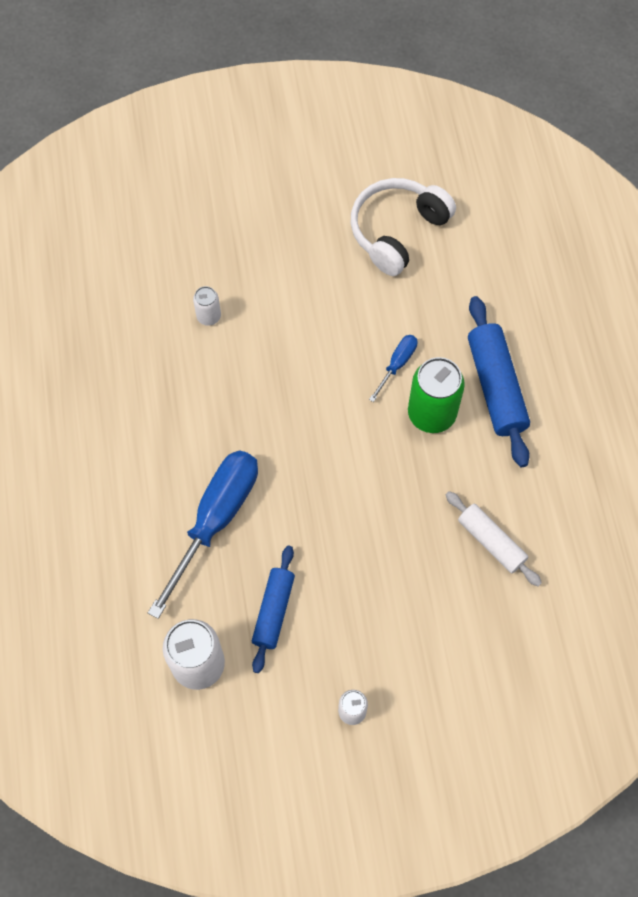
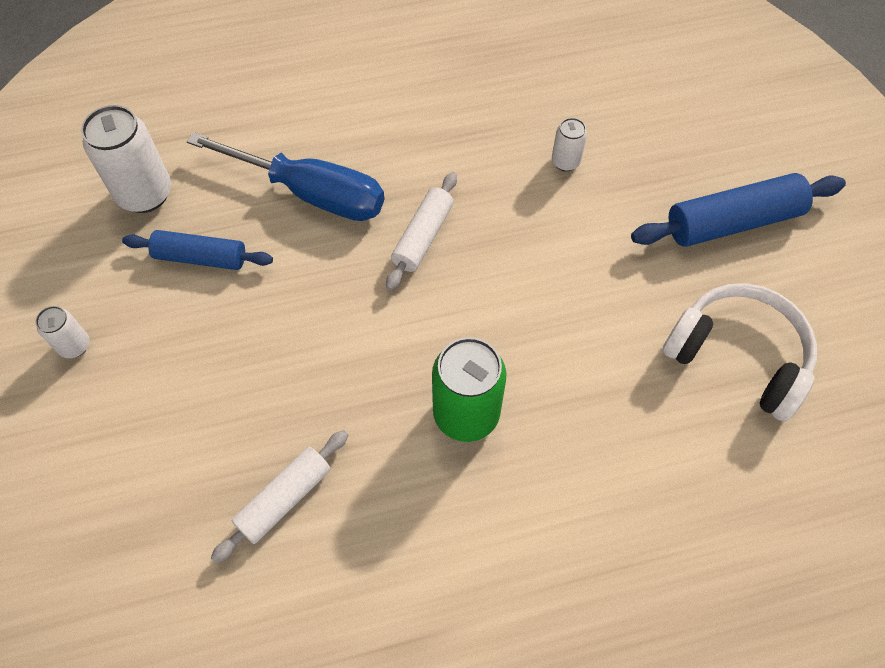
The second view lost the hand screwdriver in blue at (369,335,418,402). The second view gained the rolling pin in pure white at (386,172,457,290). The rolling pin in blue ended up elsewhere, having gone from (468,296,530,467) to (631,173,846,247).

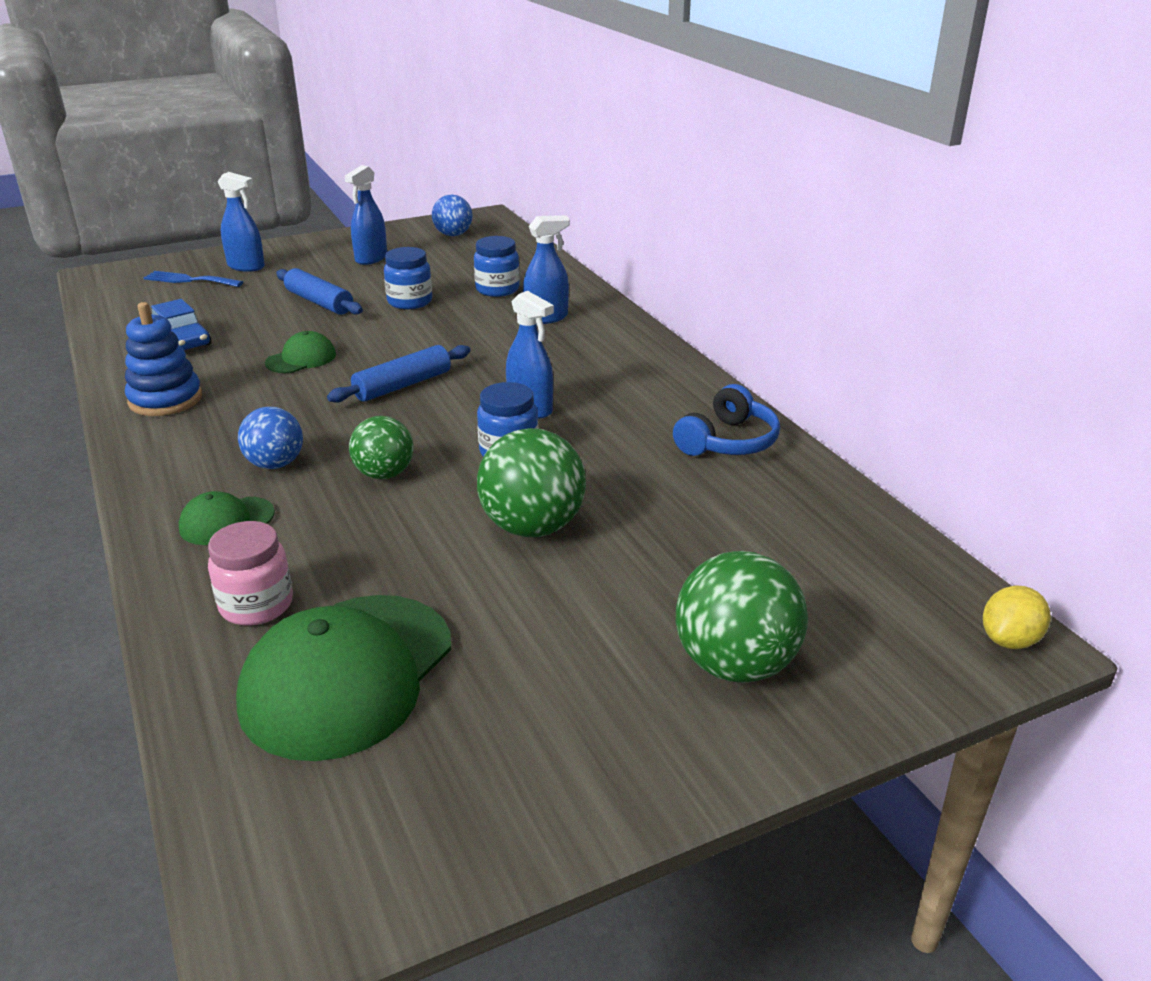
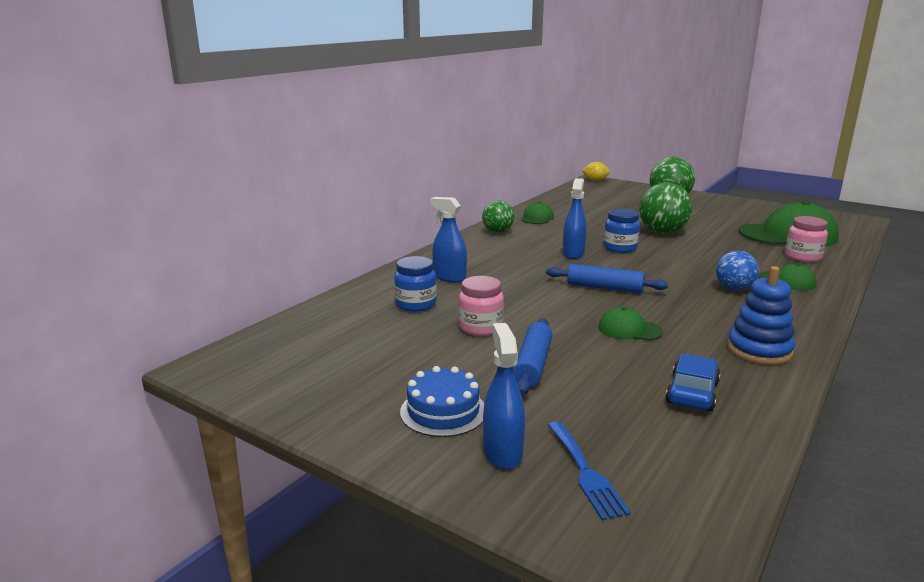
The second view lost the spray cleaner in blue at (344,165,387,265). The second view lost the play ball in blue at (432,195,472,236). The second view gained the gateau in blue at (400,366,484,437). The play ball in leaf-green ended up elsewhere, having gone from (349,416,414,479) to (482,200,514,233). Where the headset in blue stood at (673,384,780,456), the baseball cap in leaf-green came to stand at (522,202,554,224). What was the jar in blue at (384,247,432,309) turned into the jar in pink at (459,276,504,336).

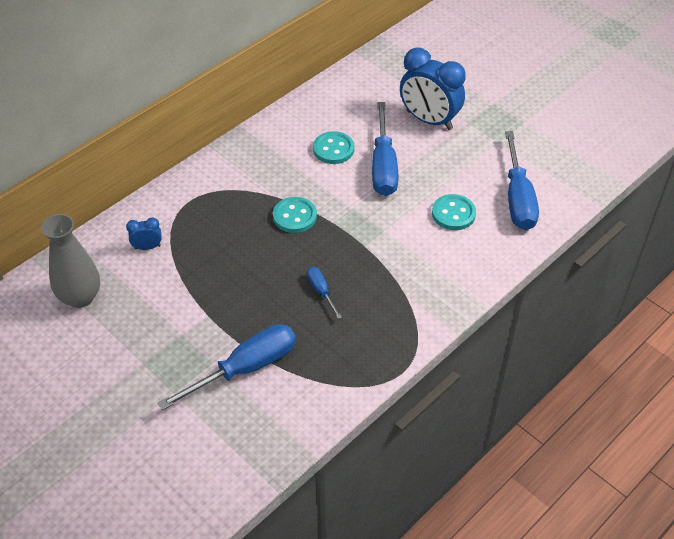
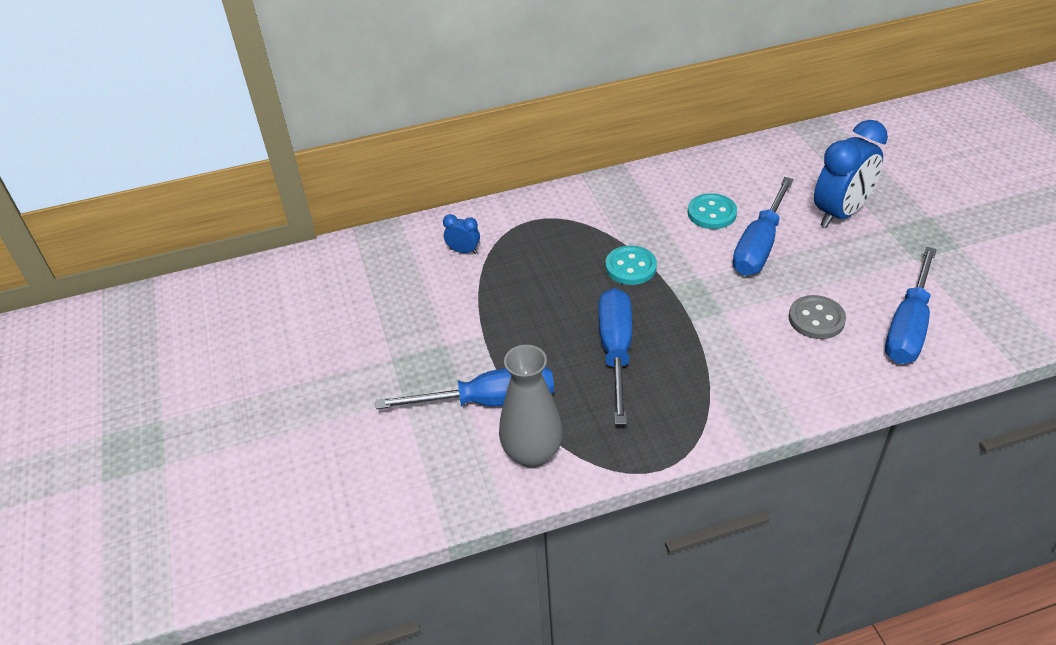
The vase in ash-grey ended up elsewhere, having gone from (41,214,100,308) to (499,345,563,468). What was the shirt button in teal at (432,194,476,230) turned into the shirt button in ash-grey at (789,295,846,339). The clock in blue at (400,48,466,130) ended up facing another way, 105 degrees counterclockwise from before. The size of the hand screwdriver in blue at (307,267,342,319) changed by a factor of 2.09.

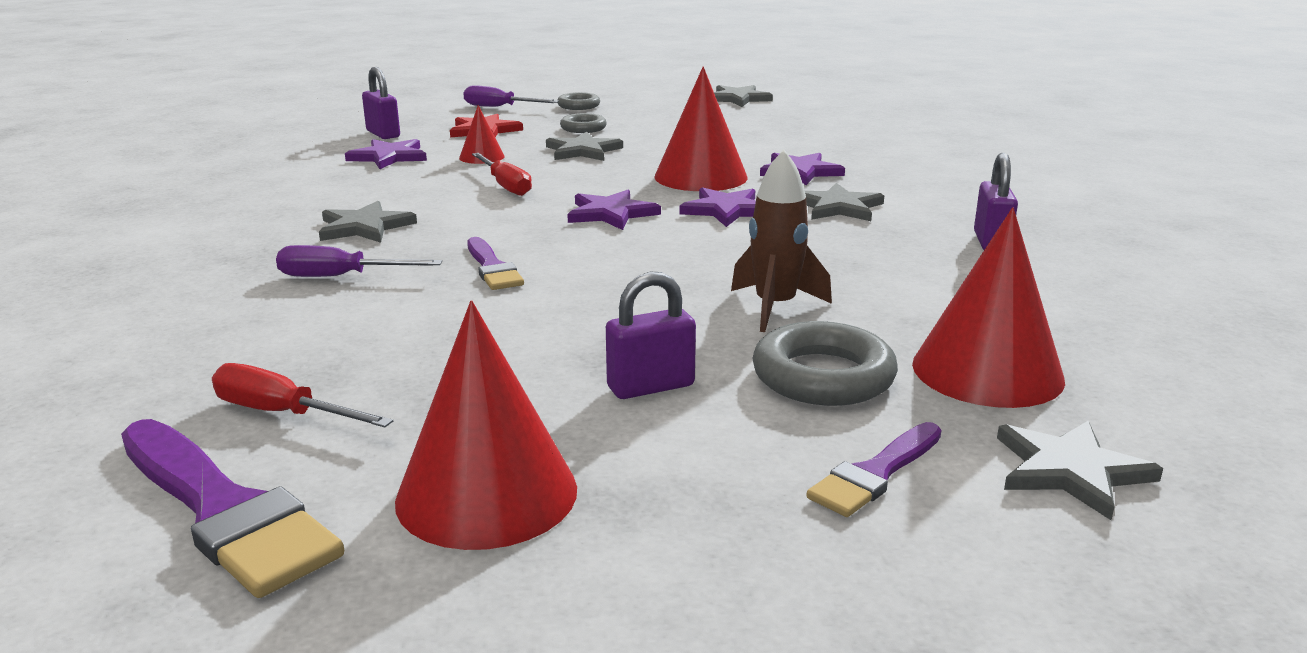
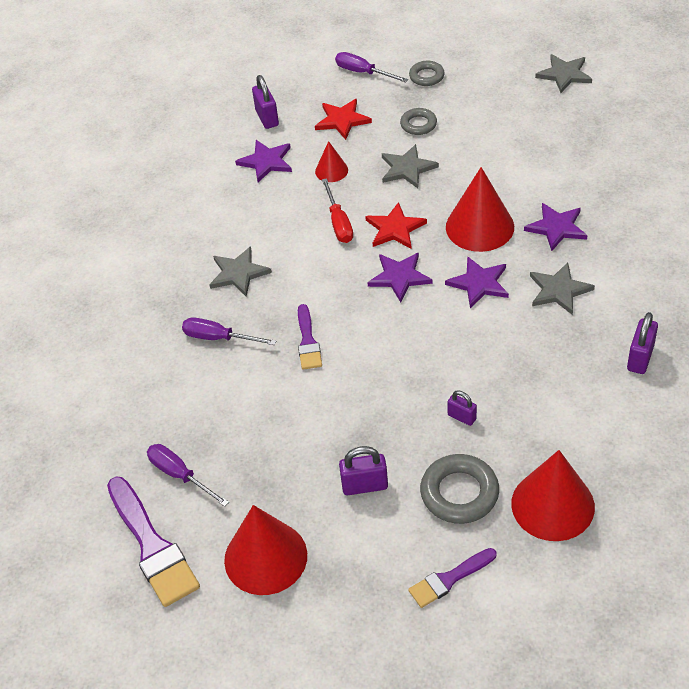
The second view lost the star in ash-grey at (997,421,1163,520). The second view gained the star in crimson at (365,202,427,249). Where the rocket in dark brown stood at (731,150,832,332), the small lock in violet came to stand at (447,391,477,426). What was the hand screwdriver in crimson at (212,363,393,427) turned into the hand screwdriver in violet at (147,444,229,507).

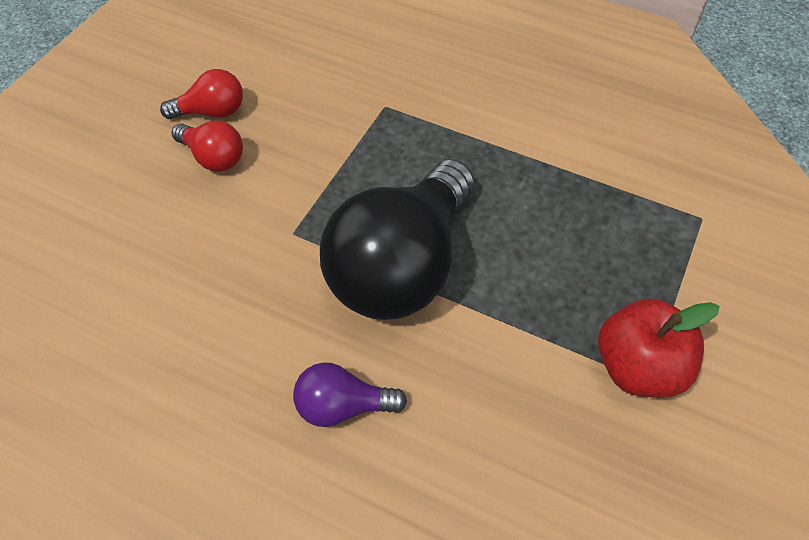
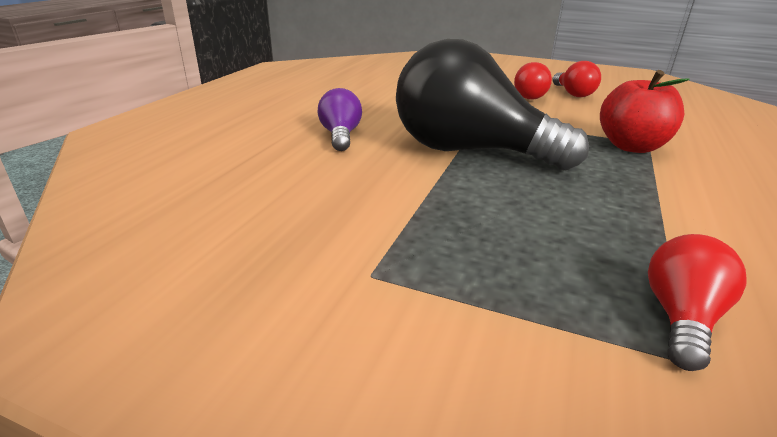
The second view gained the lightbulb in crimson at (648,234,746,371). The apple in crimson ended up elsewhere, having gone from (598,298,719,398) to (600,70,689,153).

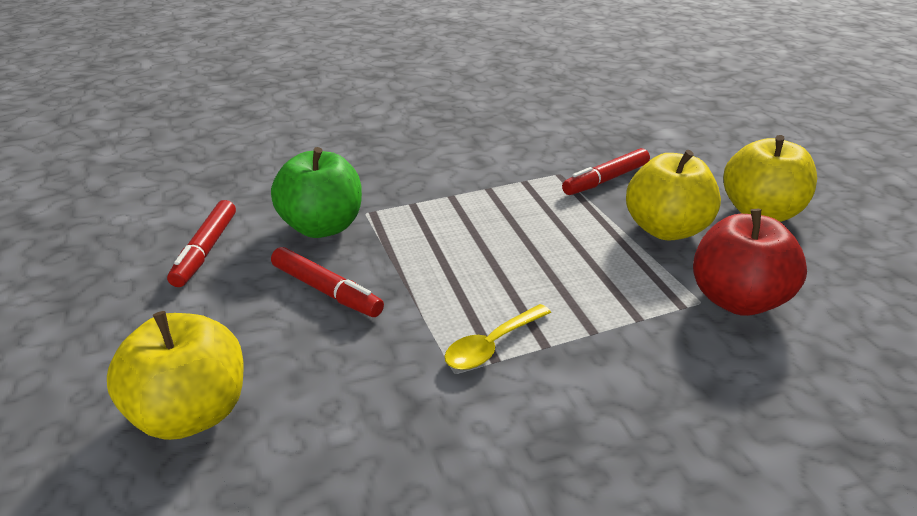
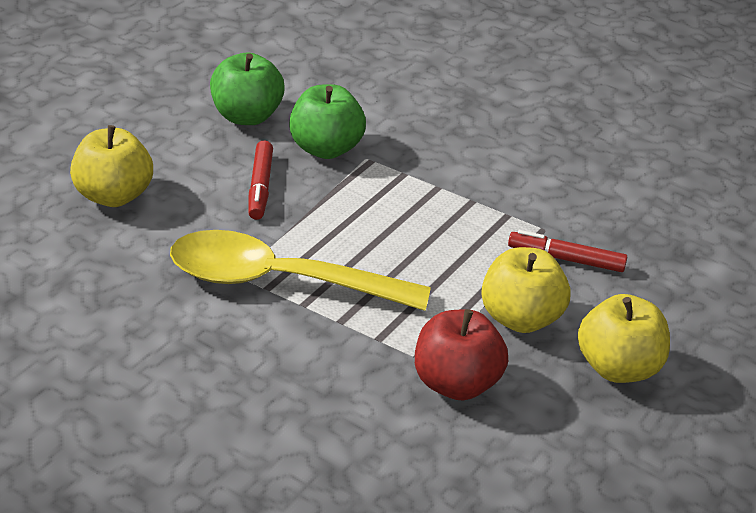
Where the felt pen in crimson stood at (167,200,236,287), the apple in leaf-green came to stand at (210,53,285,125). The size of the spoon in bright yellow at (444,304,551,370) changed by a factor of 2.44.

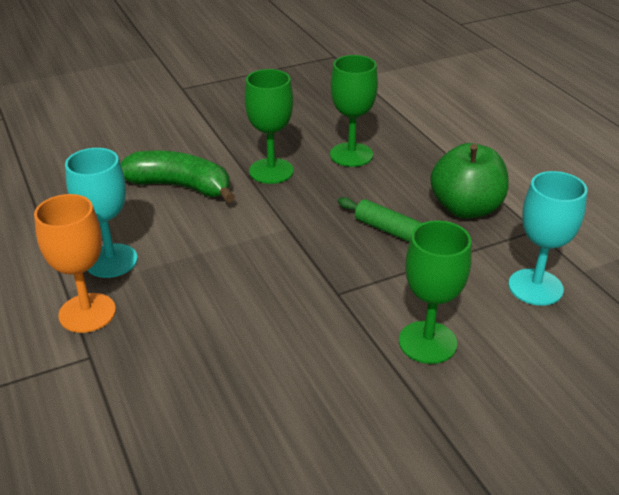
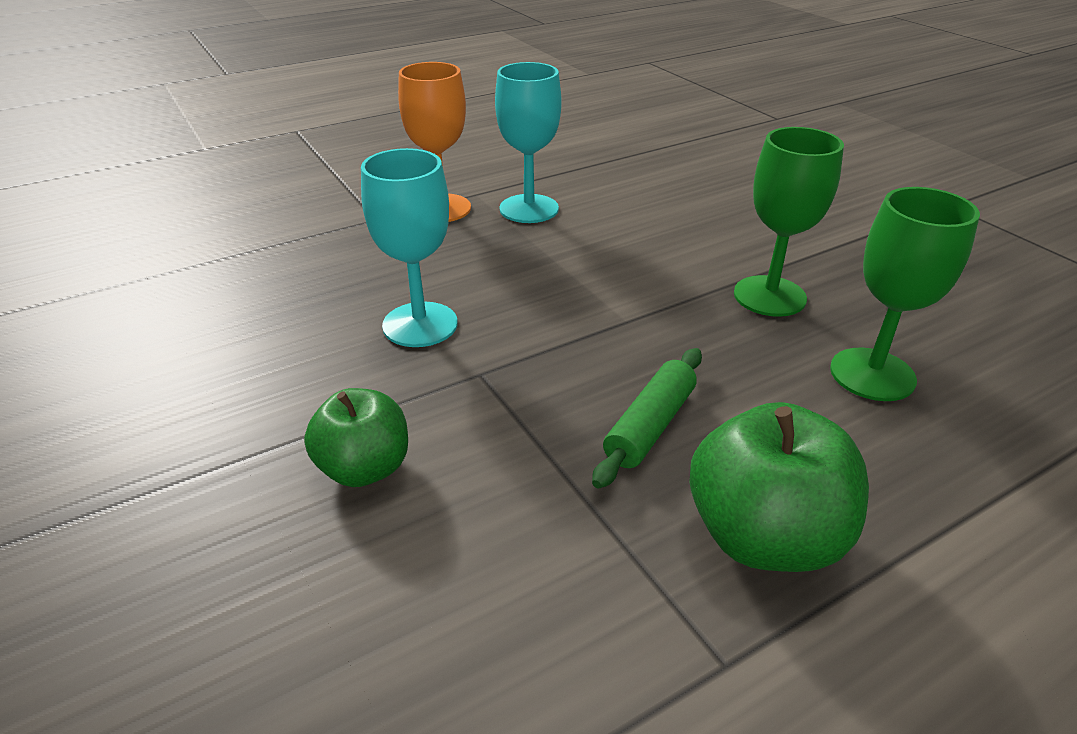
The second view lost the toy banana in leaf-green at (120,150,235,203). The goblet in teal ended up elsewhere, having gone from (508,171,587,306) to (361,148,458,347). Where the goblet in leaf-green stood at (399,220,472,364), the apple in leaf-green came to stand at (304,388,408,487).

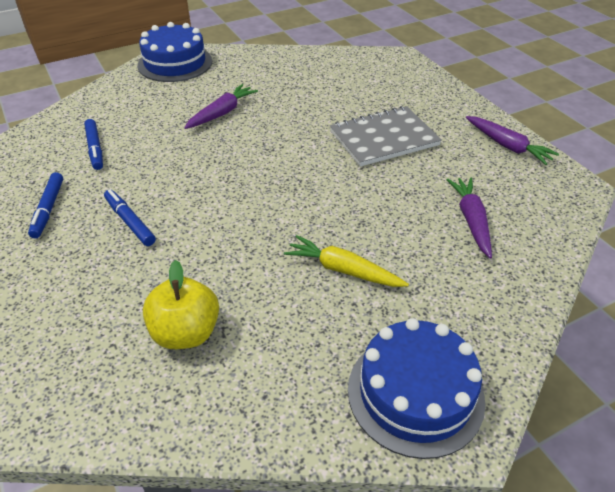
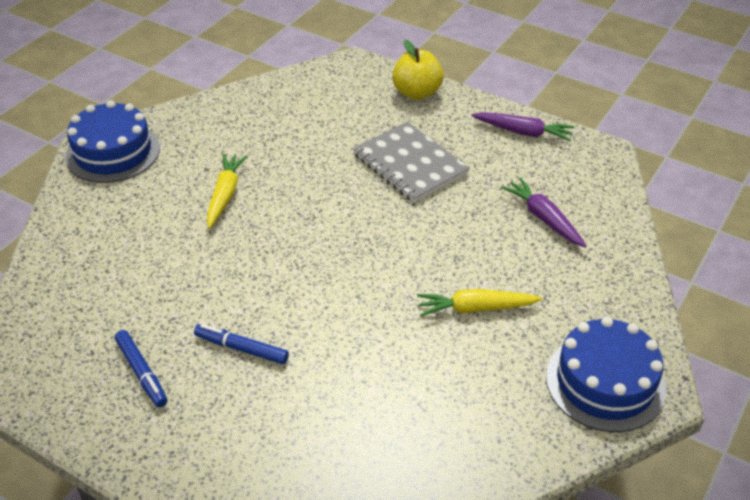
The second view lost the felt pen in blue at (84,119,103,170). The apple in bright yellow ended up elsewhere, having gone from (143,260,219,349) to (392,40,444,100). What was the root vegetable in violet at (184,84,258,129) turned into the root vegetable in bright yellow at (206,154,248,229). The exercise book in ash-grey at (330,106,442,167) ended up facing another way, 75 degrees counterclockwise from before.

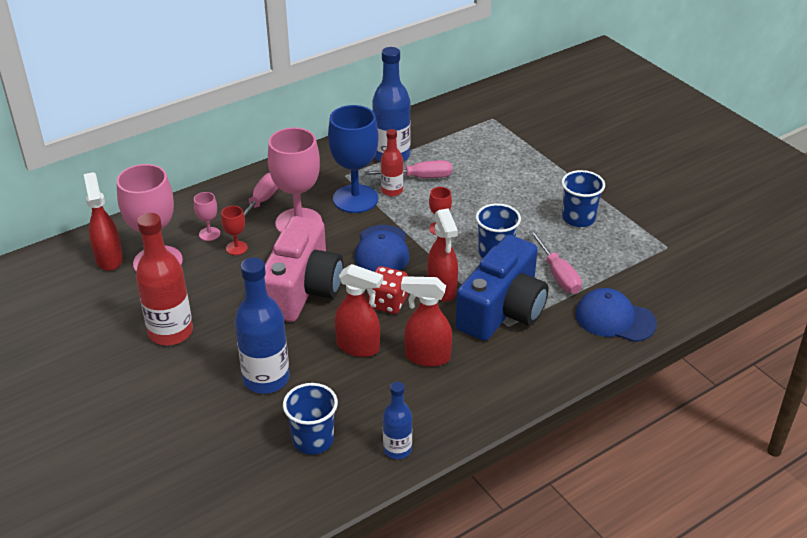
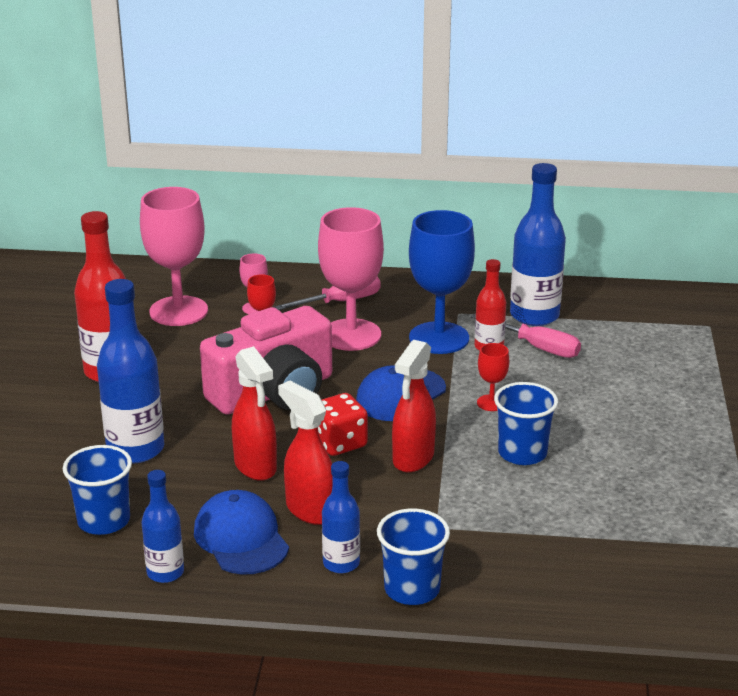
The second view lost the spray cleaner in crimson at (84,172,123,271). The second view lost the photo camera in blue at (455,235,548,341). The second view lost the hand screwdriver in pink at (529,230,582,294). The second view gained the flask in blue at (322,461,360,573). The tumbler in blue ended up elsewhere, having gone from (561,170,605,227) to (377,508,450,605). The baseball cap in blue ended up elsewhere, having gone from (575,288,657,342) to (194,490,289,575).

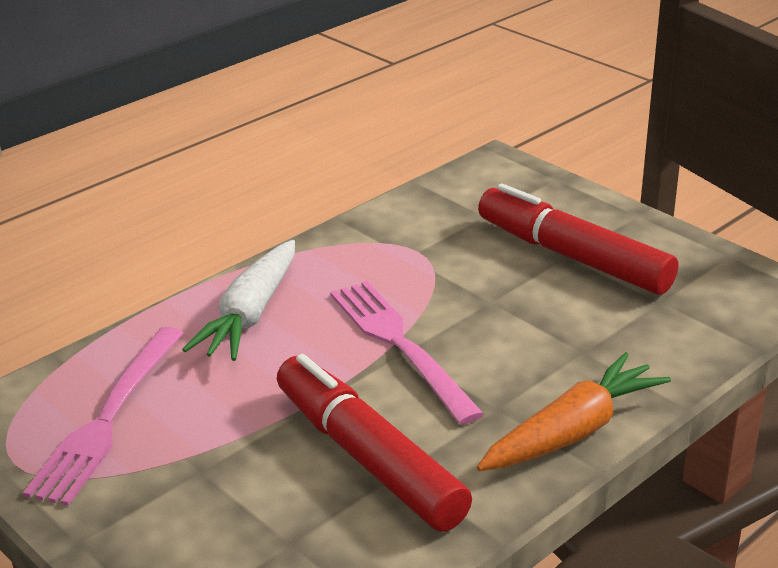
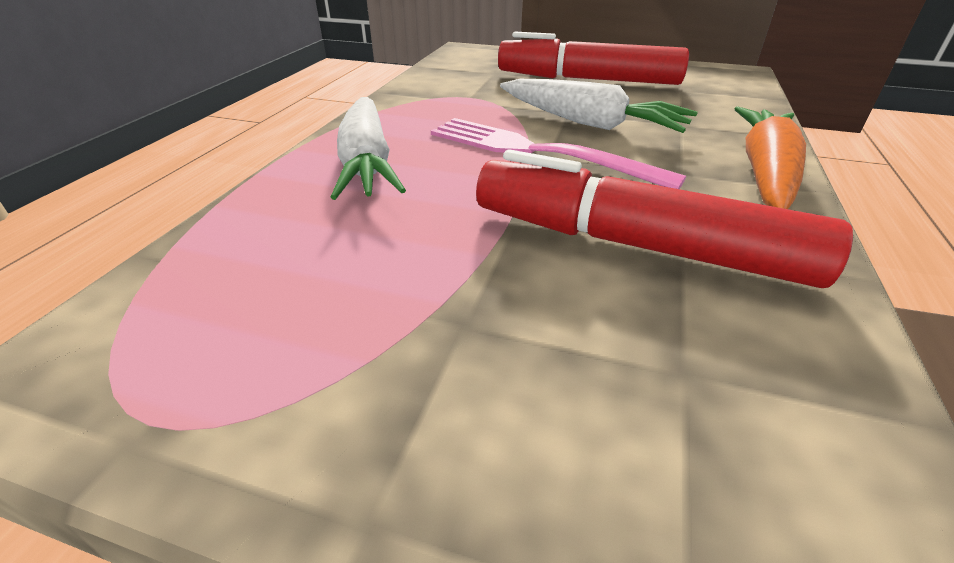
The second view lost the fork in pink at (23,327,183,506). The second view gained the root vegetable in pure white at (500,79,698,133).

